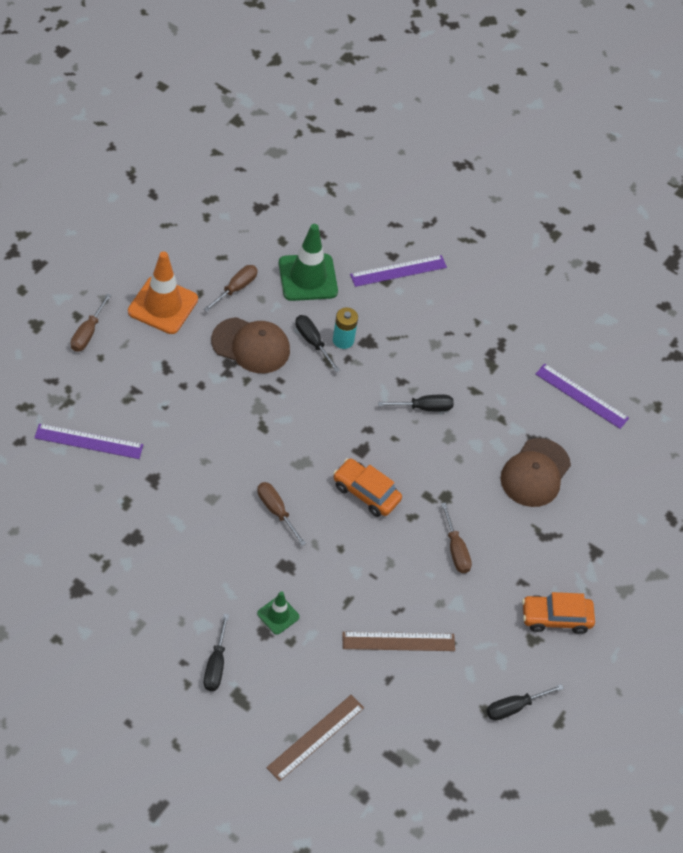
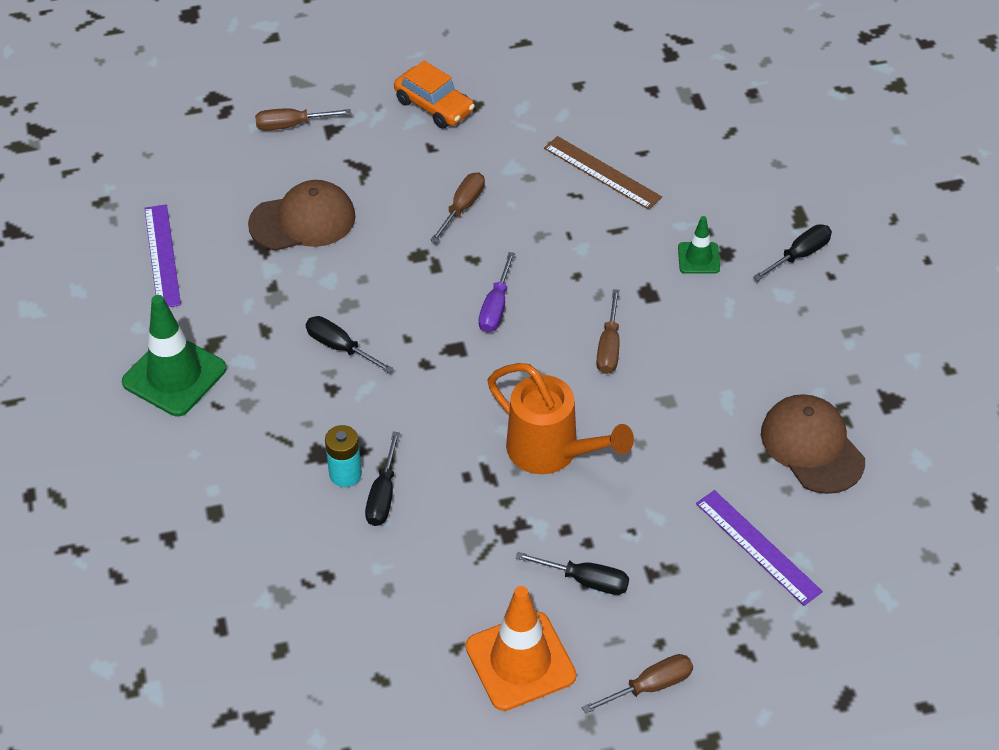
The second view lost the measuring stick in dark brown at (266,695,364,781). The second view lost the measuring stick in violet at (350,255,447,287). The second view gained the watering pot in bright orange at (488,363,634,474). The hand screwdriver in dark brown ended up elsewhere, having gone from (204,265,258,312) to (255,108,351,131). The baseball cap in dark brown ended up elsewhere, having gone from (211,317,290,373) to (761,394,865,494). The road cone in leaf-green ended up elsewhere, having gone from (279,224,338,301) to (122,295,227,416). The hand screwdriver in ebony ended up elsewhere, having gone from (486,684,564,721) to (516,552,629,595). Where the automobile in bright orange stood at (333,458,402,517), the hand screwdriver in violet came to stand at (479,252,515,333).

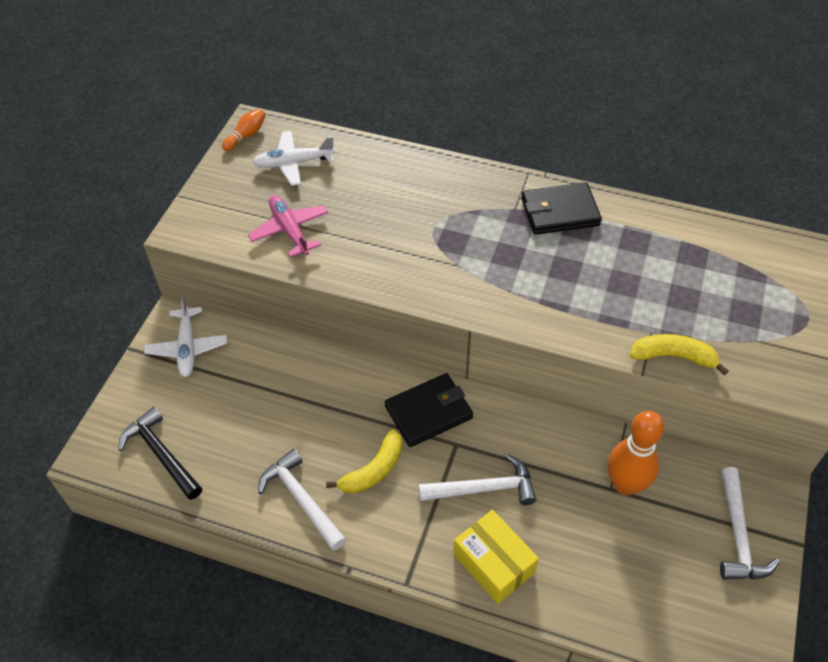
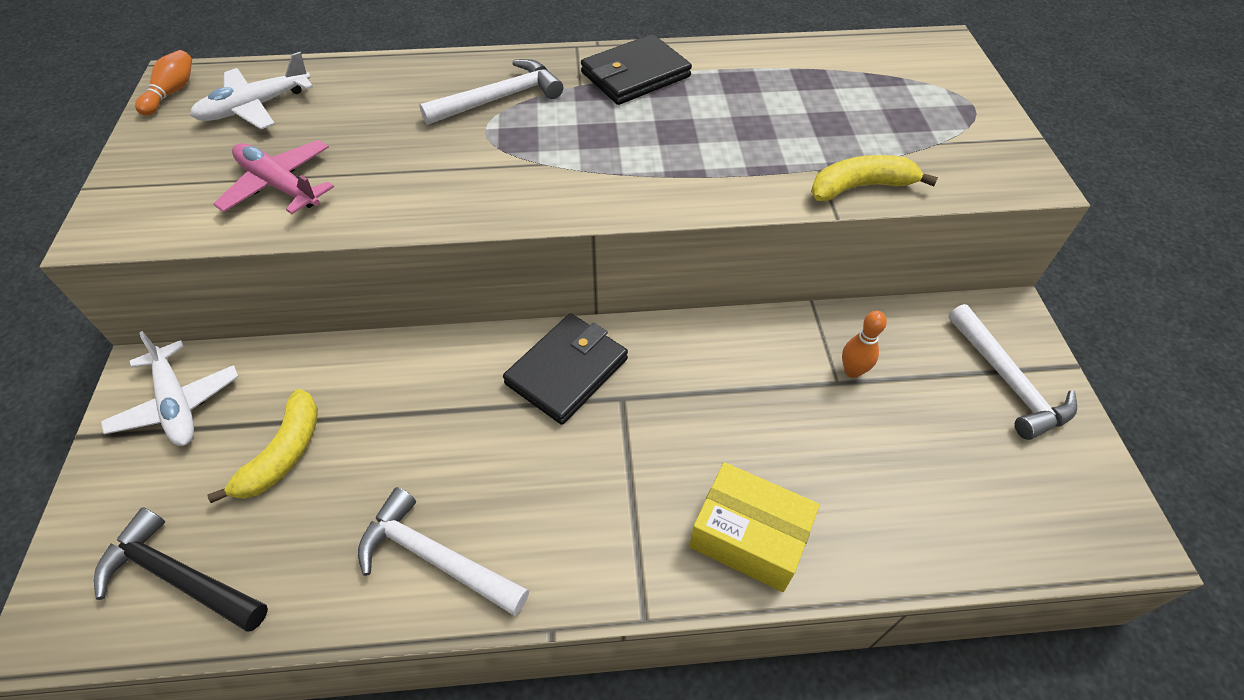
The toy banana in bright yellow ended up elsewhere, having gone from (326,429,402,494) to (207,389,318,503). The claw hammer in pure white ended up elsewhere, having gone from (419,454,536,505) to (419,59,563,125). The size of the skittle in bright orange at (608,411,664,495) changed by a factor of 0.52.

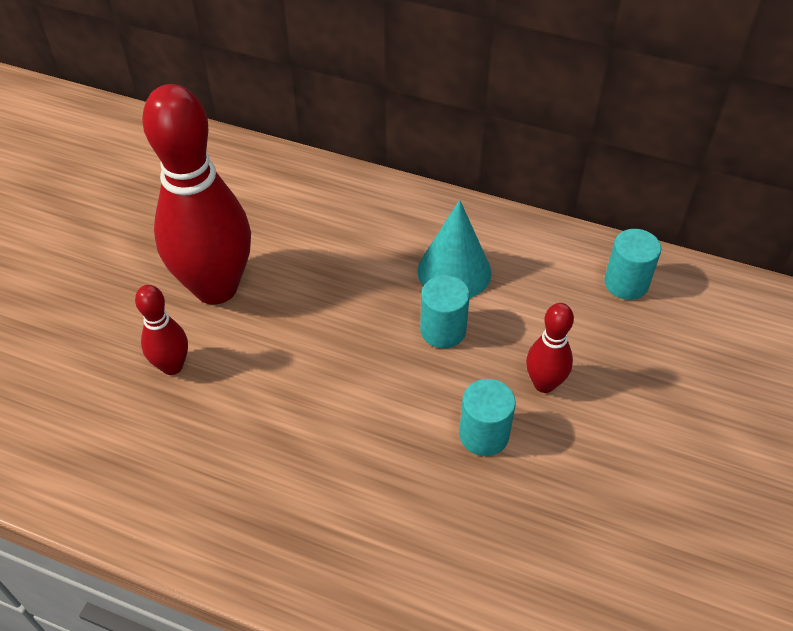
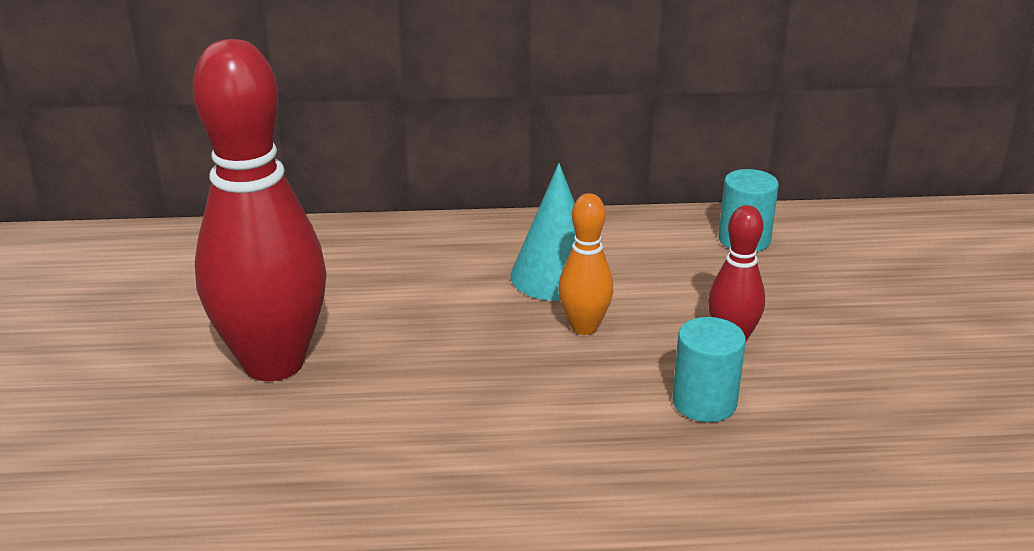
The second view lost the skittle in crimson at (135,285,188,375). Where the cylinder shape in teal stood at (420,275,470,348), the skittle in bright orange came to stand at (558,193,613,335).

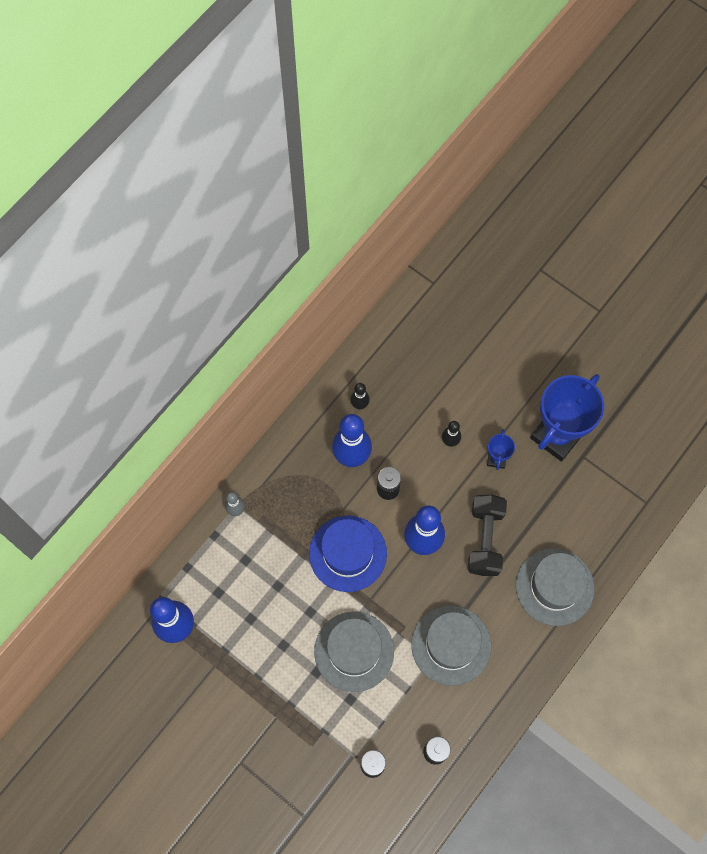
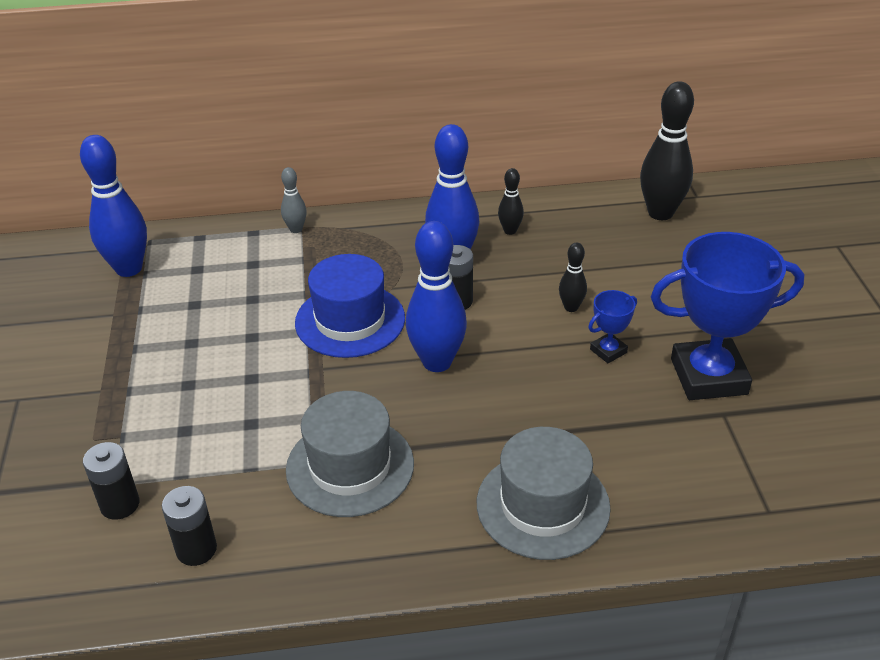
The second view lost the tall hat in ash-grey at (314,612,394,692). The second view lost the hand weight in ebony at (468,495,507,576). The second view gained the skittle in ebony at (640,81,694,220).

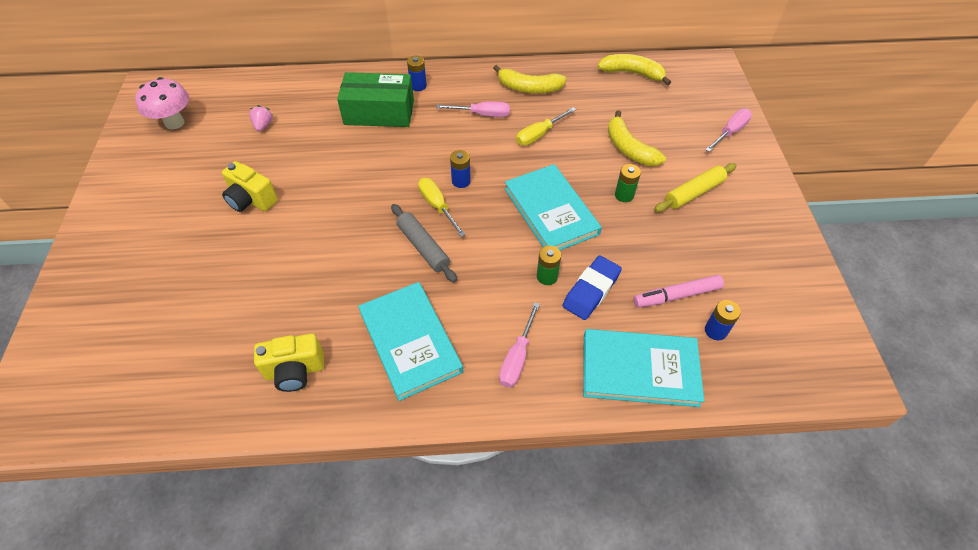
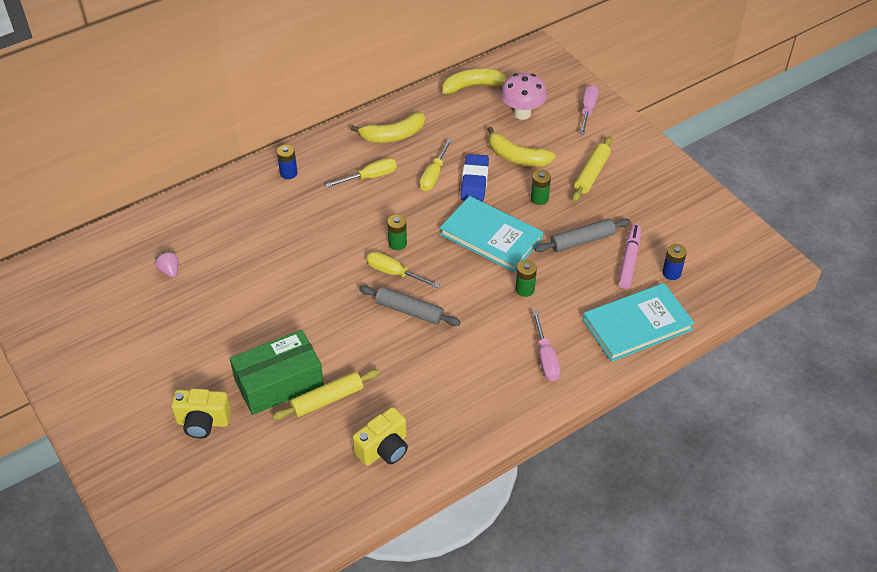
The second view lost the hardback in teal at (358,282,463,401). The second view gained the rolling pin in bright yellow at (272,369,380,420). The second view gained the rolling pin in ash-grey at (535,218,631,252). The fungus in pink ended up elsewhere, having gone from (135,77,189,129) to (500,73,547,120). The photo camera in bright yellow ended up elsewhere, having gone from (222,161,278,212) to (171,388,231,438). The parcel in leaf-green ended up elsewhere, having gone from (337,72,414,127) to (230,330,324,415). The eraser in blue ended up elsewhere, having gone from (562,256,622,320) to (461,154,489,202). What was the hand screwdriver in pink at (436,101,510,117) turned into the hand screwdriver in bright yellow at (325,158,397,188). What was the AA battery in blue at (450,150,471,188) turned into the AA battery in leaf-green at (387,215,407,250). The felt pen in pink at (633,275,724,308) ended up facing another way, 150 degrees clockwise from before.

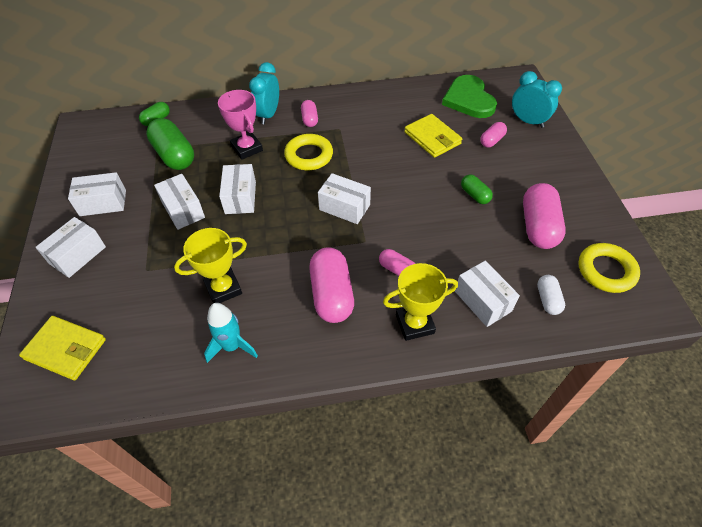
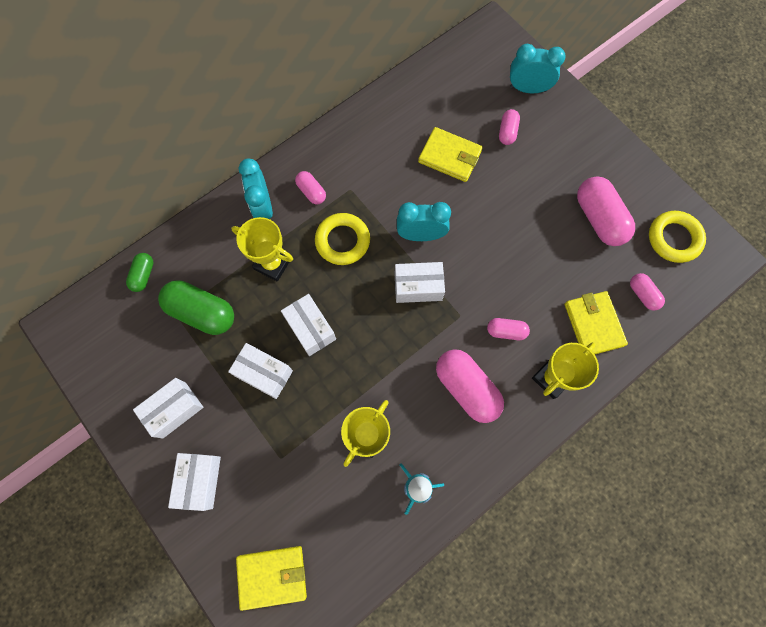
The second view lost the heart in leaf-green at (442,75,497,118). The second view lost the capsule in leaf-green at (461,174,493,204). The second view gained the clock in teal at (397,202,451,241). Where the parcel in pure white stood at (455,261,520,327), the card wallet in bright yellow came to stand at (565,291,628,354). What was the prize cup in pink at (218,90,263,160) turned into the prize cup in bright yellow at (231,217,293,282). What was the capsule in pure white at (537,275,565,315) turned into the capsule in pink at (630,273,665,311).

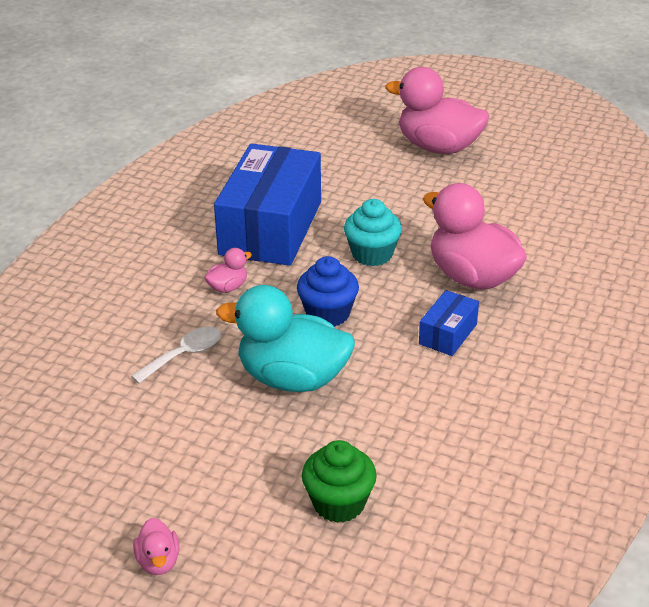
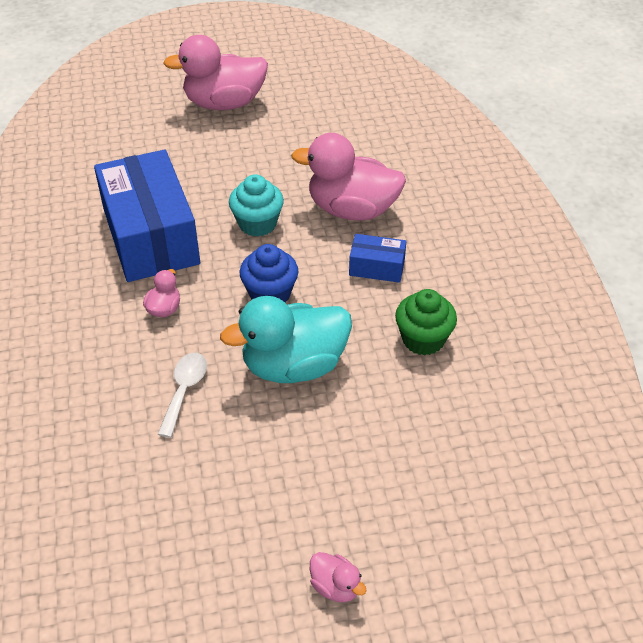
The muffin in leaf-green ended up elsewhere, having gone from (302,440,377,523) to (395,289,457,356). The parcel in blue at (419,290,479,356) ended up facing another way, 75 degrees counterclockwise from before.

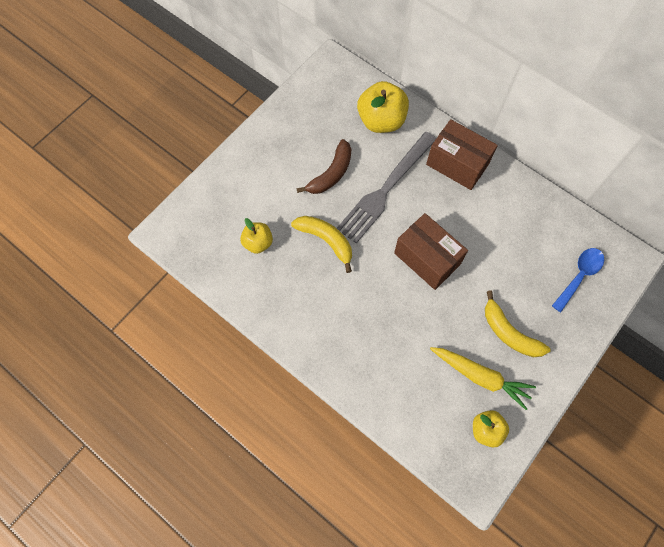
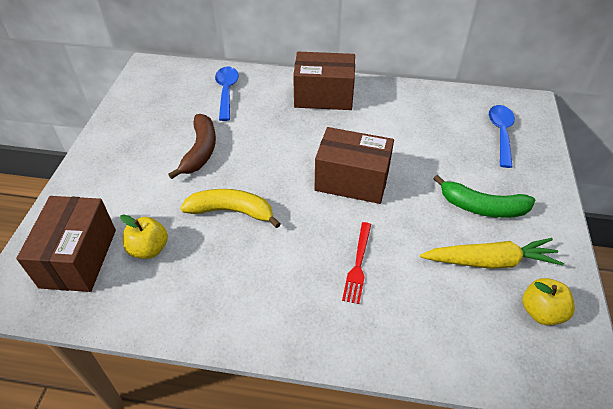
The second view lost the fork in ash-grey at (337,132,436,243). The second view gained the parcel in dark brown at (16,196,116,292). The second view gained the fork in crimson at (342,222,371,304). Where the apple in bright yellow stood at (357,81,409,133), the spoon in blue came to stand at (215,66,239,121). What was the toy banana in bright yellow at (485,291,551,357) turned into the toy banana in leaf-green at (433,175,536,218).

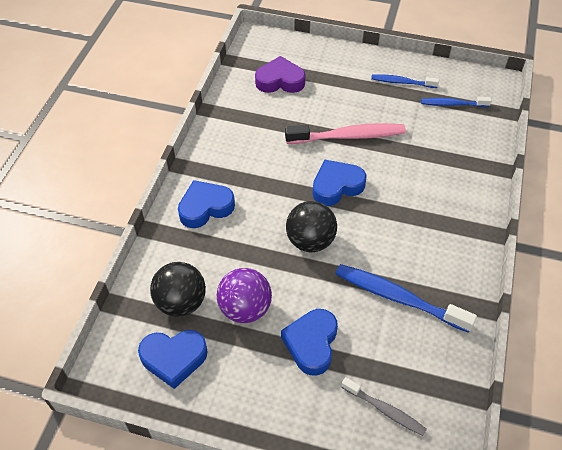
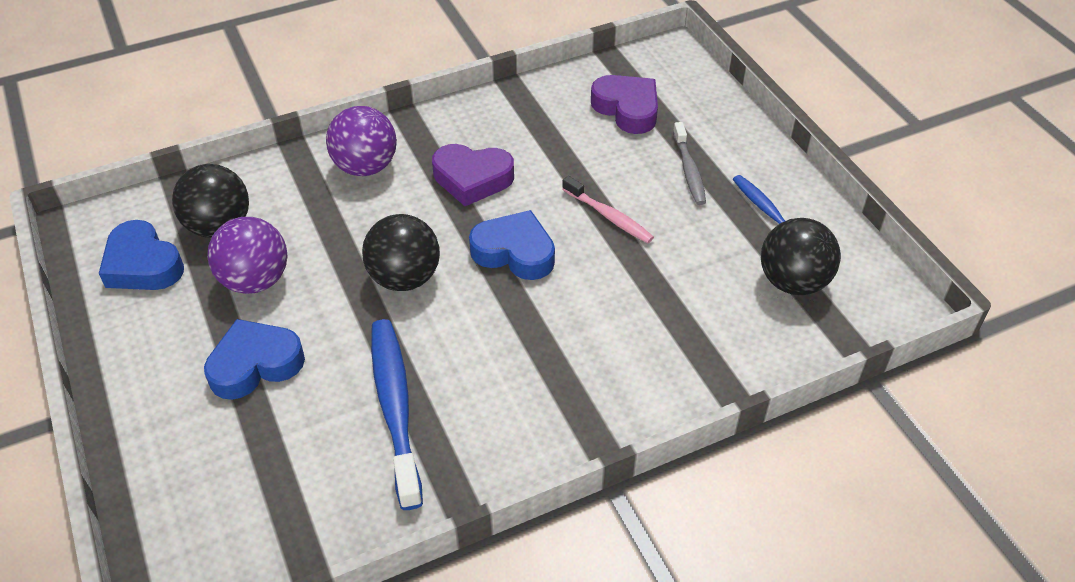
The second view gained the heart in violet at (432,144,514,206). The dental brush in ash-grey ended up elsewhere, having gone from (341,377,427,436) to (673,122,706,205). Where the heart in blue stood at (178,180,235,228), the play ball in violet came to stand at (326,106,397,176). Where the dental brush in blue stood at (421,97,492,107), the play ball in ebony came to stand at (761,218,841,295). The size of the dental brush in pink at (285,123,406,144) changed by a factor of 0.59.

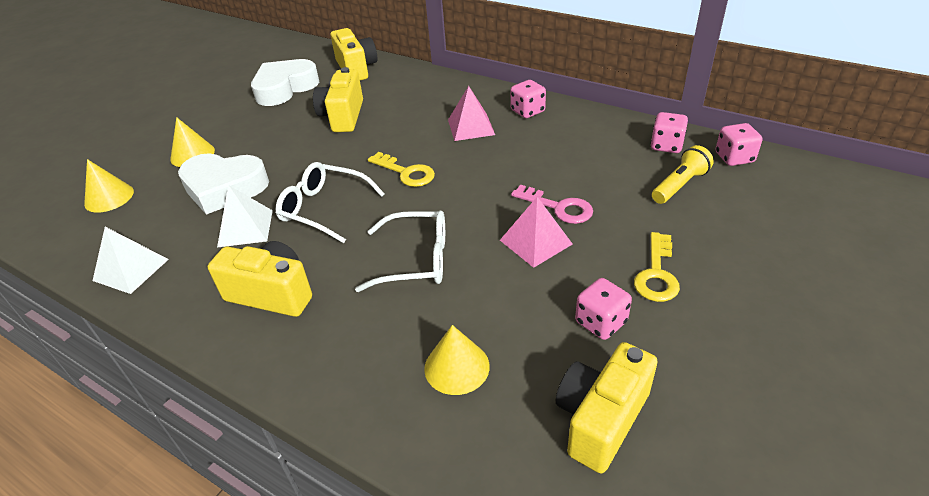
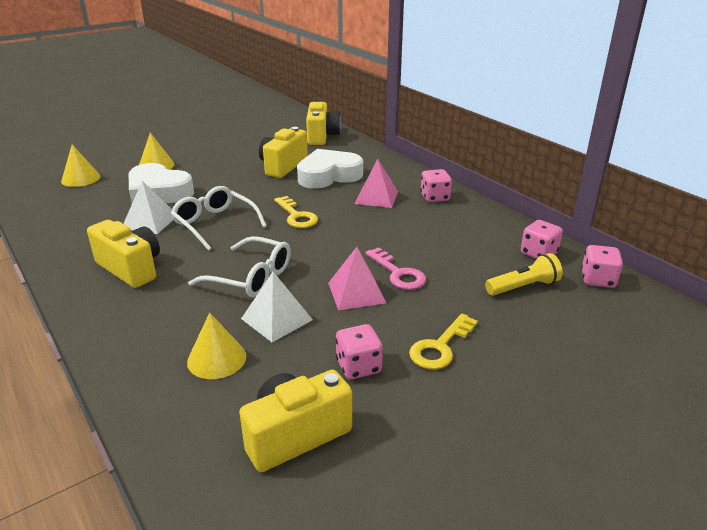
The pyramid shape in pure white ended up elsewhere, having gone from (93,227,169,294) to (241,272,313,342). The heart in pure white ended up elsewhere, having gone from (251,59,319,106) to (297,149,363,189).

